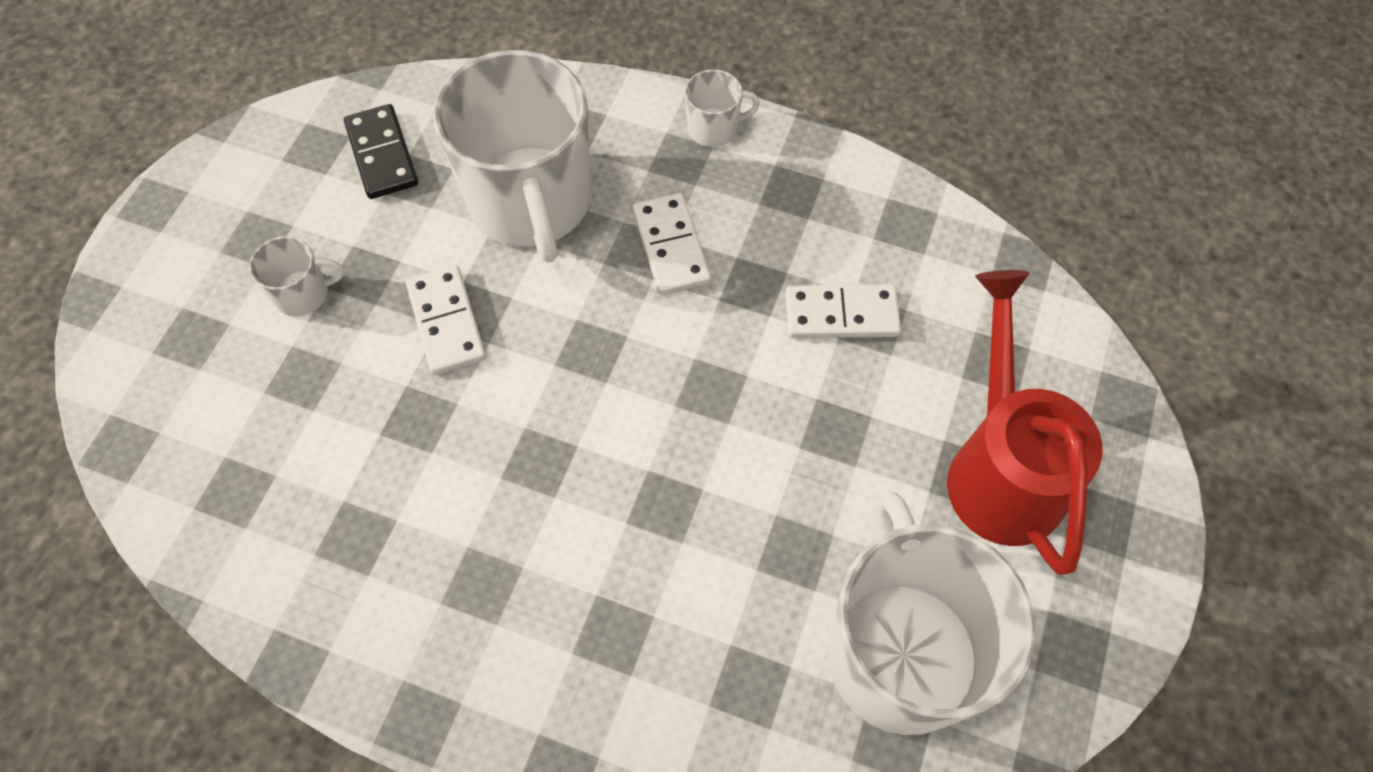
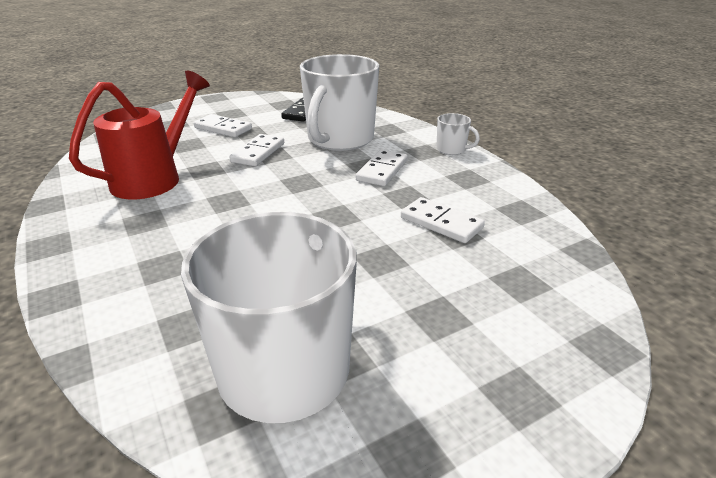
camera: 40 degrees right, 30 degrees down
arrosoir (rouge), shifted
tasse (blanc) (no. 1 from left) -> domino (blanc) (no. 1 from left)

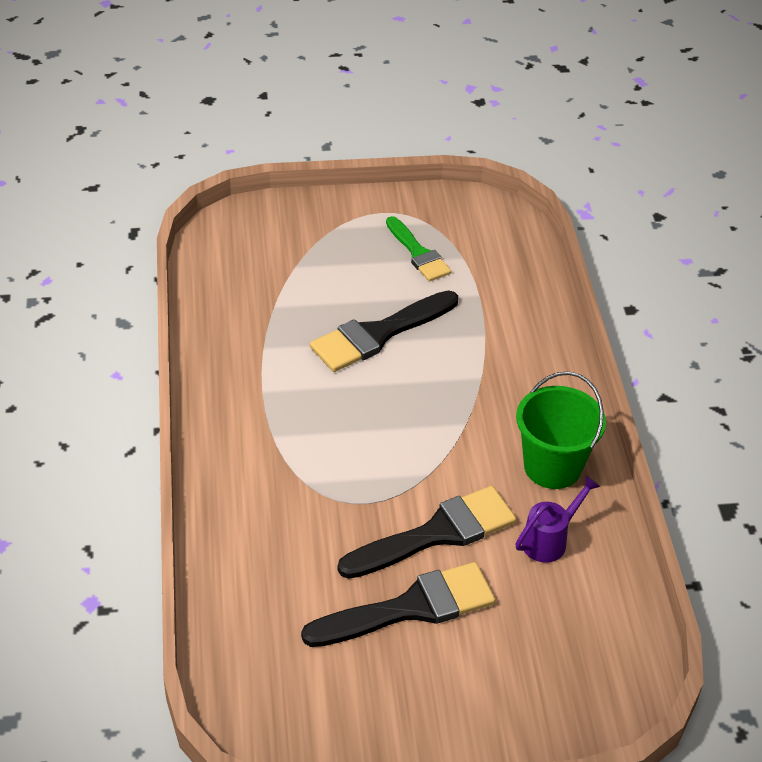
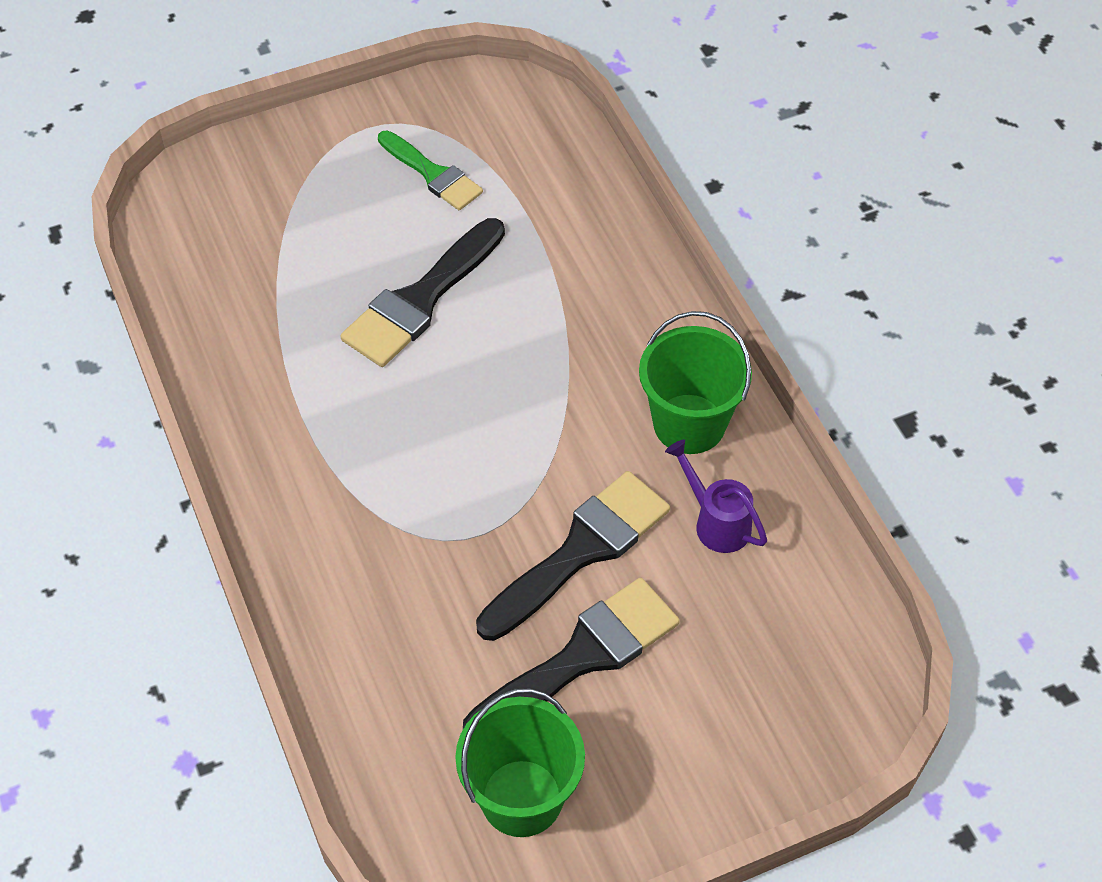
camera: 15 degrees left, 10 degrees up
none -> seau (vert) (no. 1 from left)
arrosoir (violet), 75 degrees counterclockwise

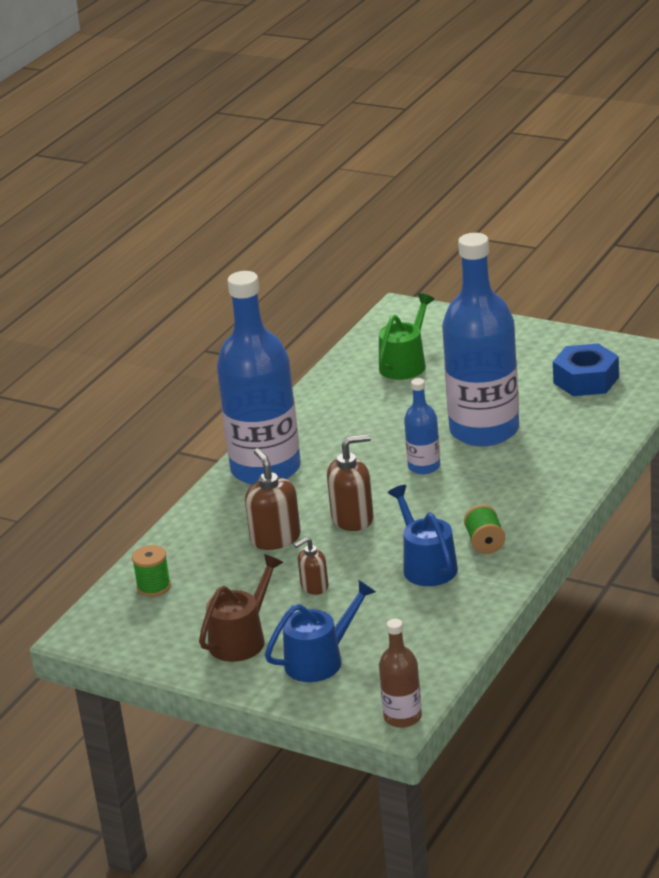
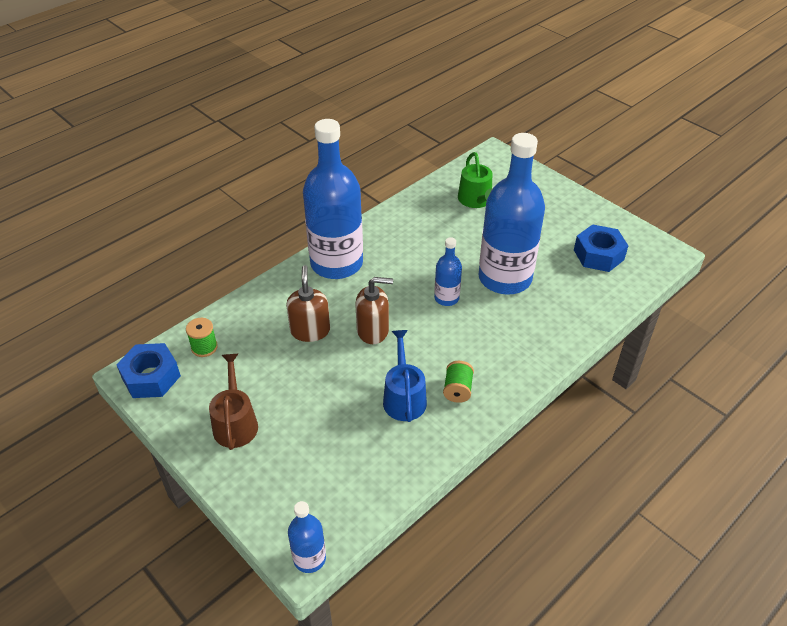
camera: 15 degrees right, 15 degrees up
none -> écrou (bleu) (no. 1 from left)
arrosoir (marron), 60 degrees counterclockwise
bouteille (marron) -> bouteille (bleu) (no. 1 from left)
arrosoir (vert), 120 degrees clockwise
arrosoir (bleu) (no. 1 from left) -> none
distributeur de savon (marron) (no. 2 from left) -> none

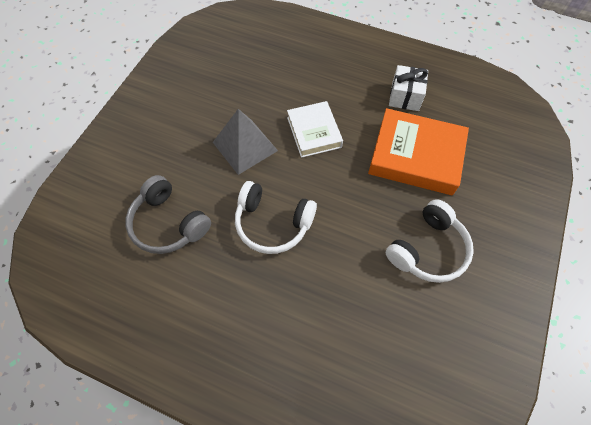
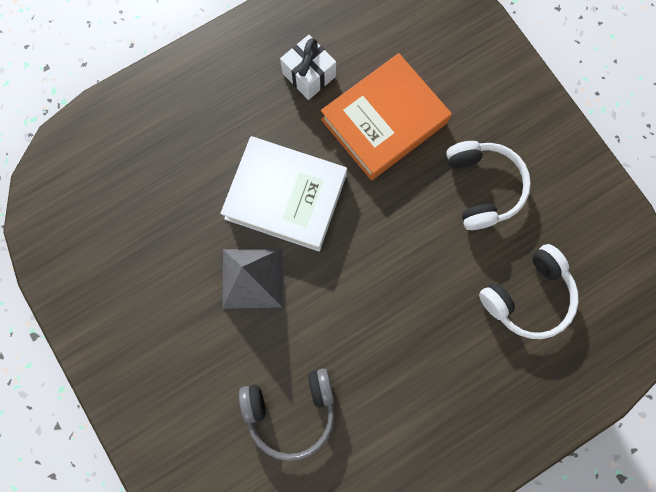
camera: 55 degrees left, 15 degrees up
livre (blanc), x1.59
casque audio (blanc) (no. 1 from left in the first image) -> casque audio (blanc) (no. 2 from left), shifted

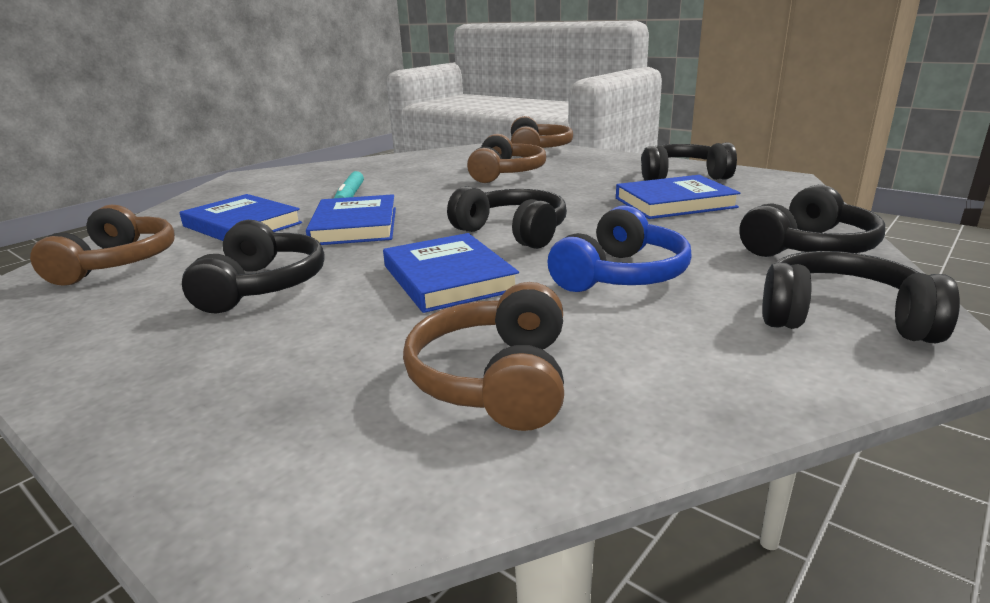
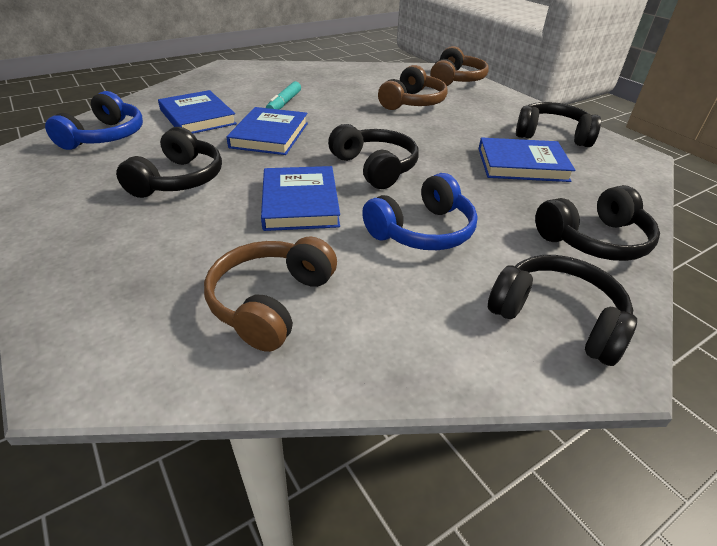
camera: 15 degrees right, 15 degrees up
casque audio (marron) (no. 1 from left) -> casque audio (bleu) (no. 1 from left)

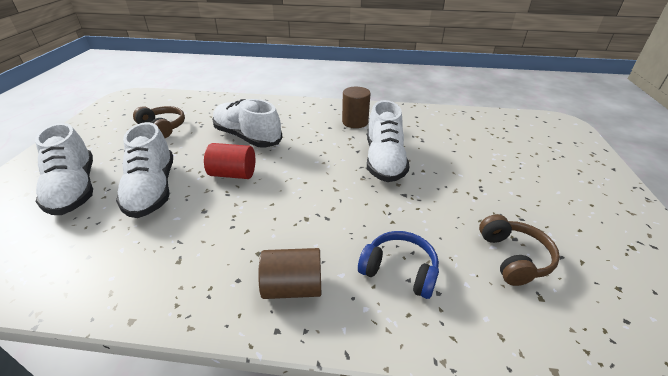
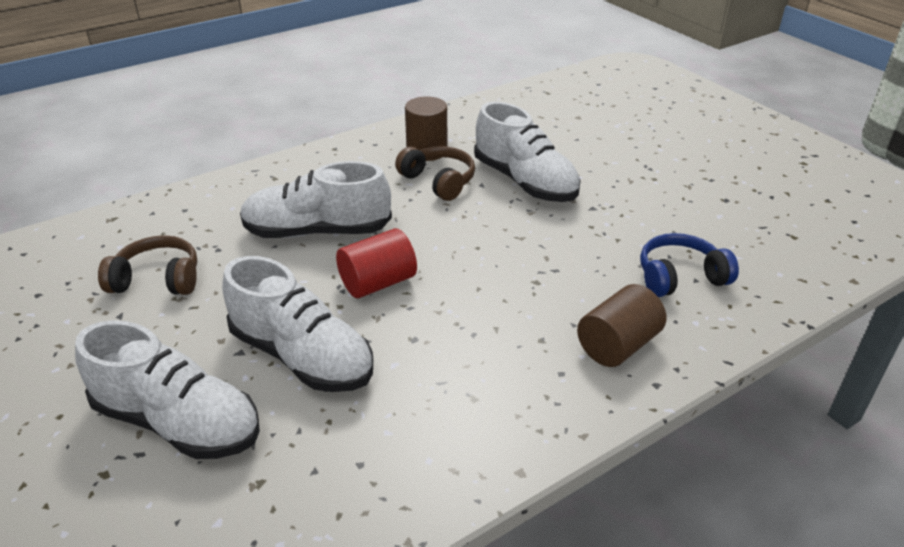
camera: 40 degrees left, 0 degrees up
casque audio (marron) (no. 2 from left), shifted

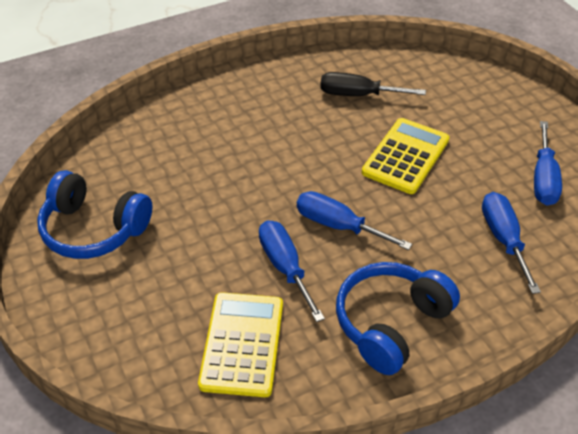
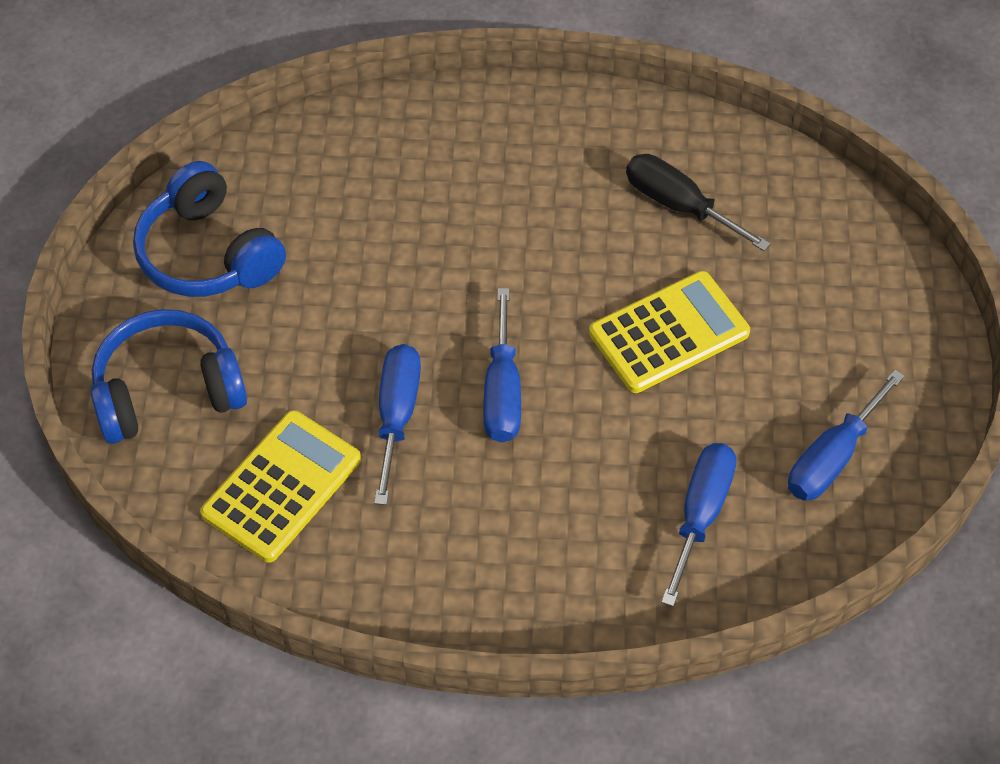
camera: 30 degrees right, 10 degrees up
casque audio (bleu) (no. 2 from left in the first image) -> casque audio (bleu) (no. 1 from left), shifted
tournevis (bleu) (no. 2 from left), 150 degrees counterclockwise

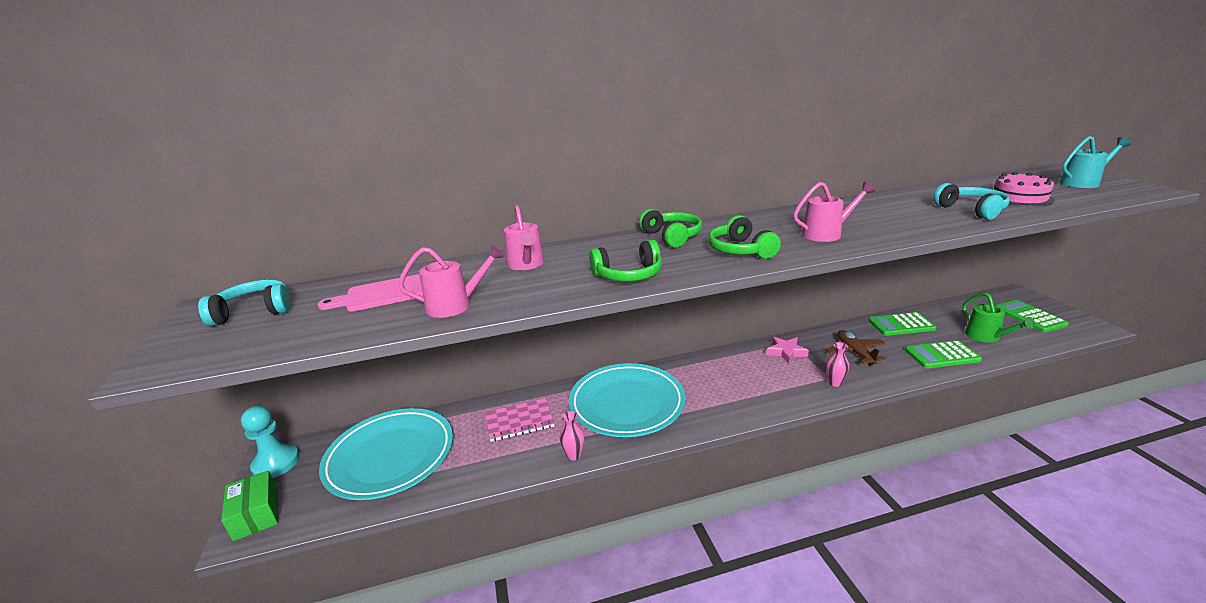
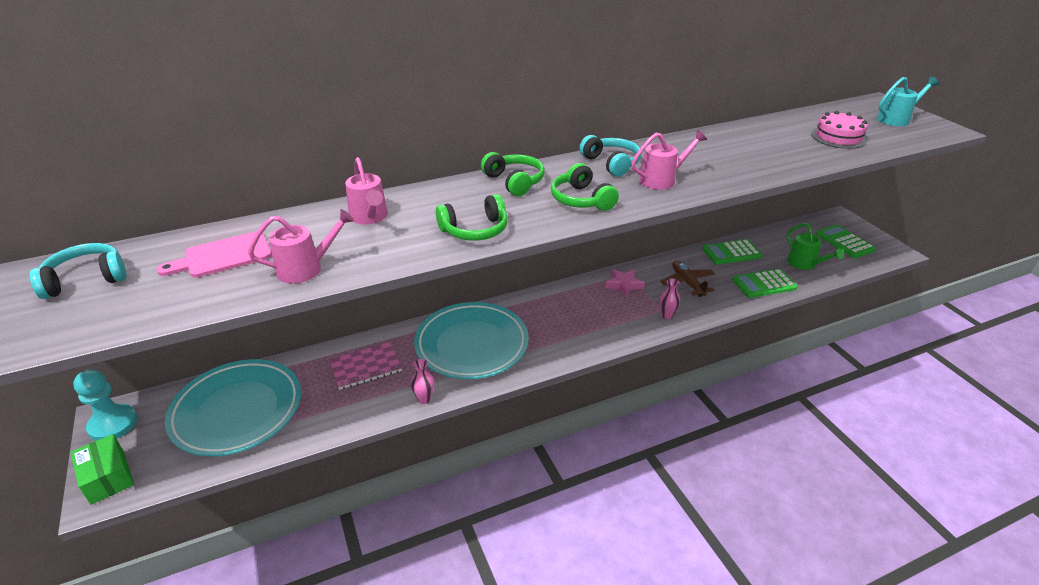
camera: 10 degrees left, 10 degrees up
casque audio (turquoise) (no. 2 from left), shifted

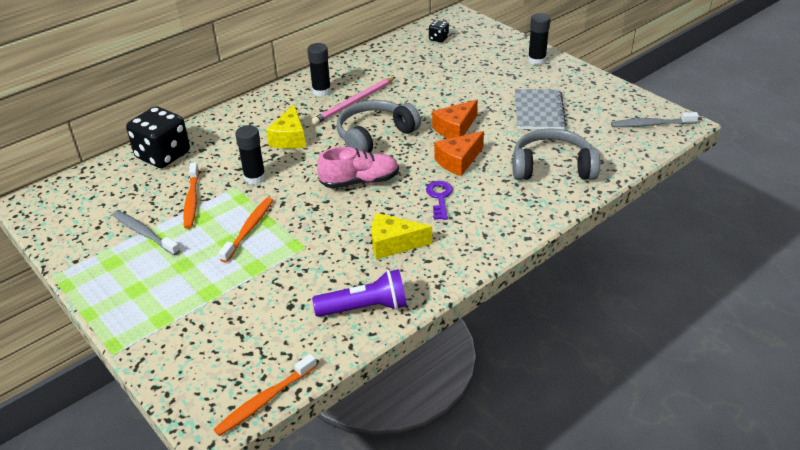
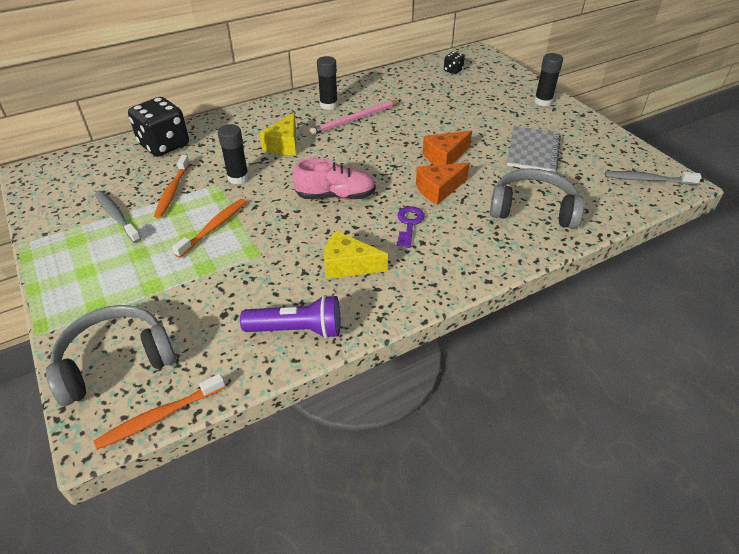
camera: 10 degrees right, 5 degrees up
casque audio (gris) (no. 1 from left), shifted

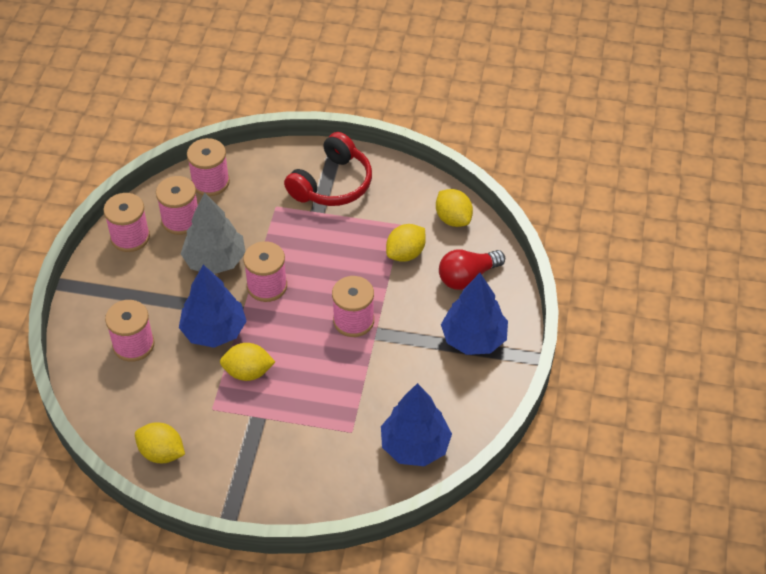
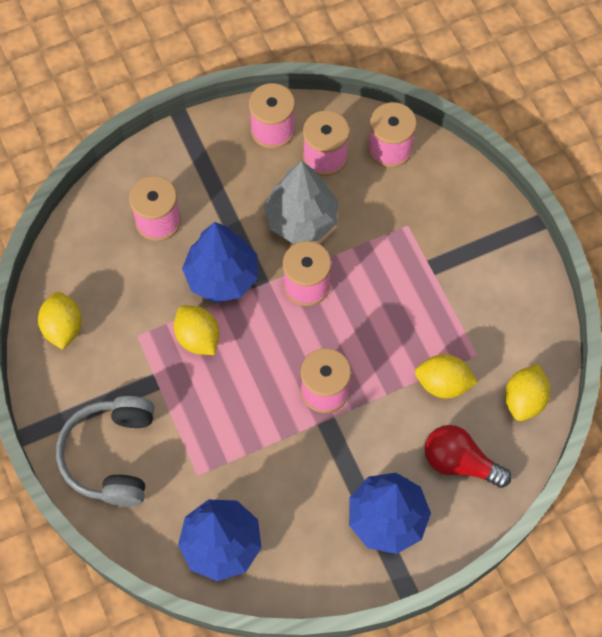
camera: 55 degrees right, 15 degrees up
none -> casque audio (gris)
casque audio (rouge) -> none

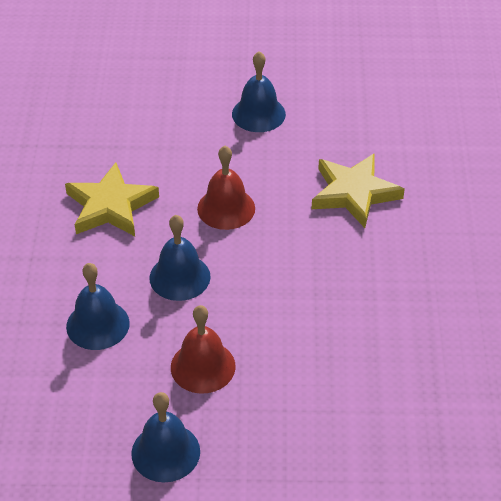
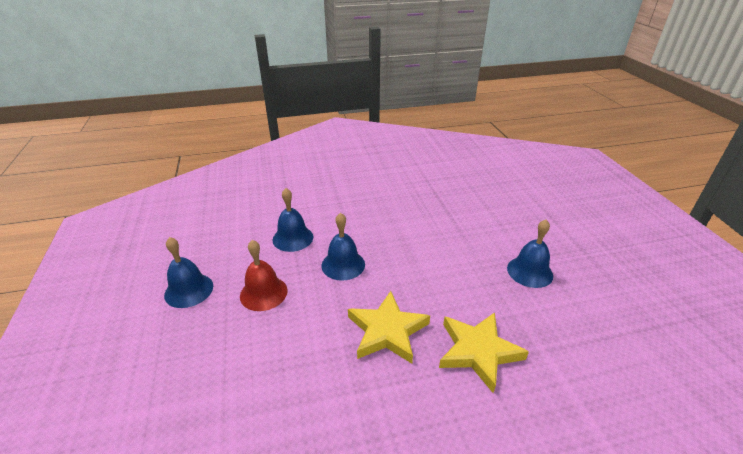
camera: 75 degrees right, 10 degrees down
étoile (jaune) (no. 1 from left), shifted
cloche (rouge) (no. 2 from left) -> none

